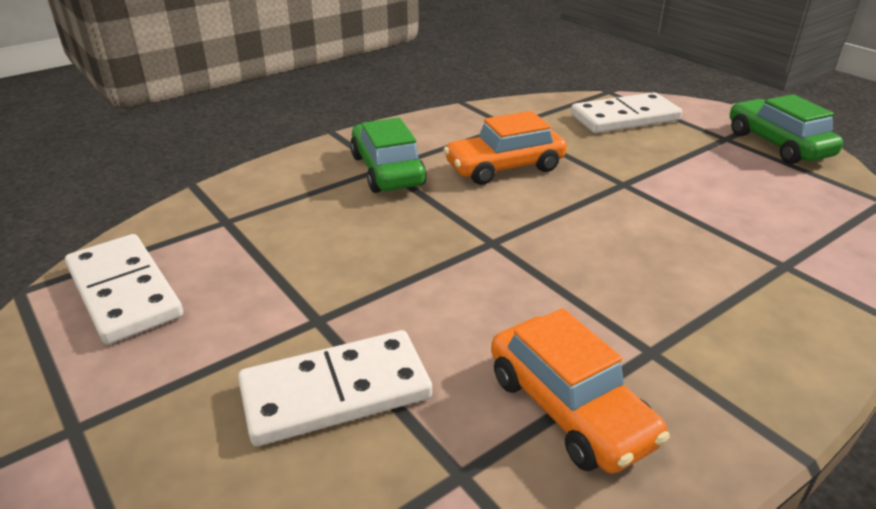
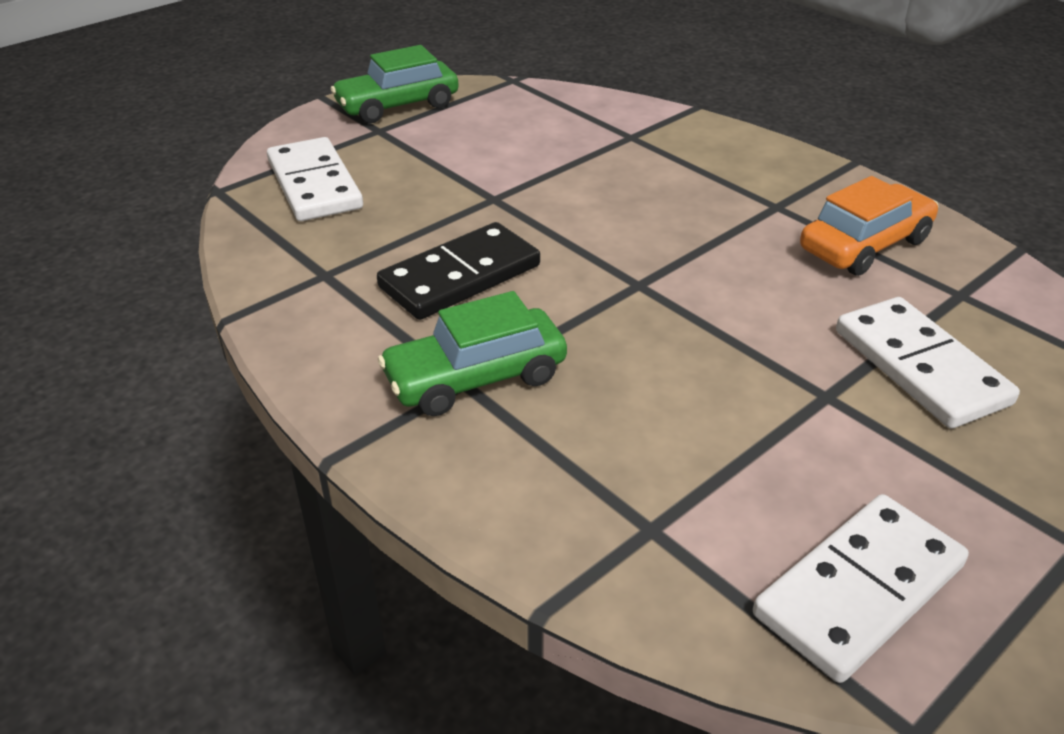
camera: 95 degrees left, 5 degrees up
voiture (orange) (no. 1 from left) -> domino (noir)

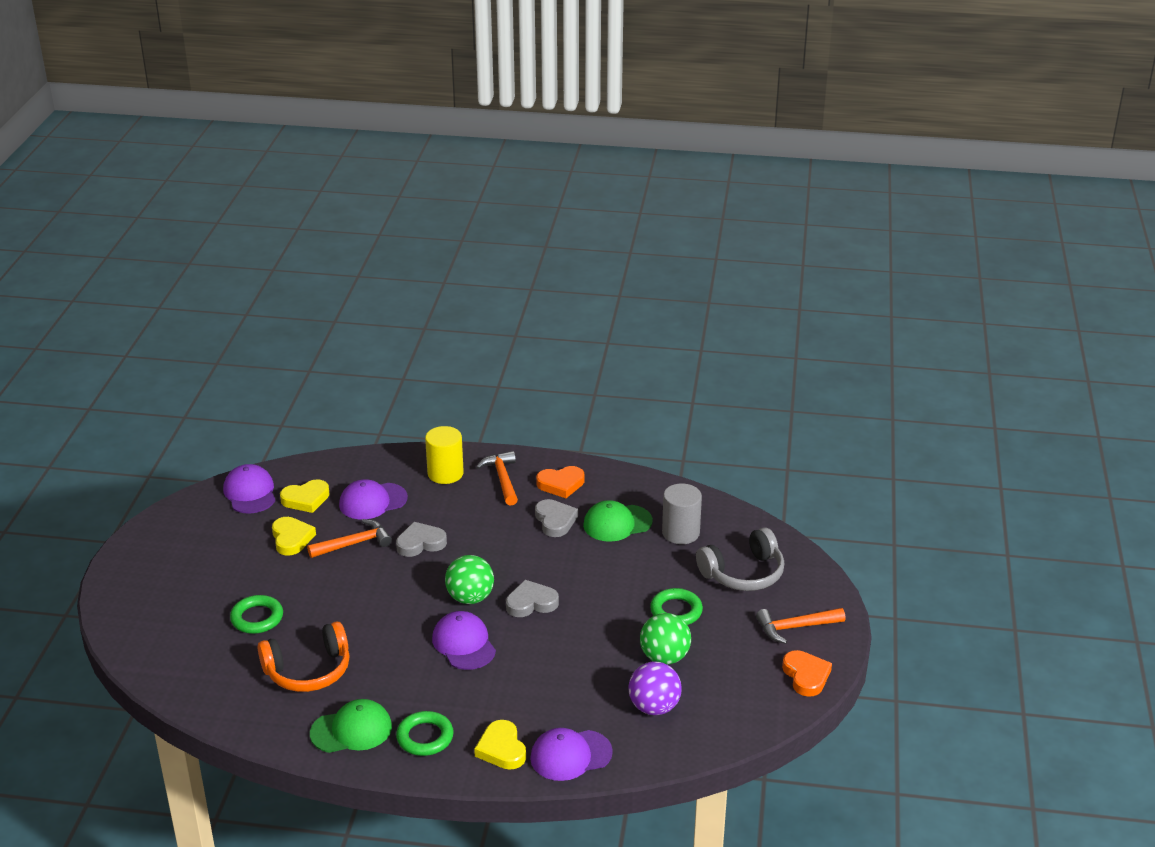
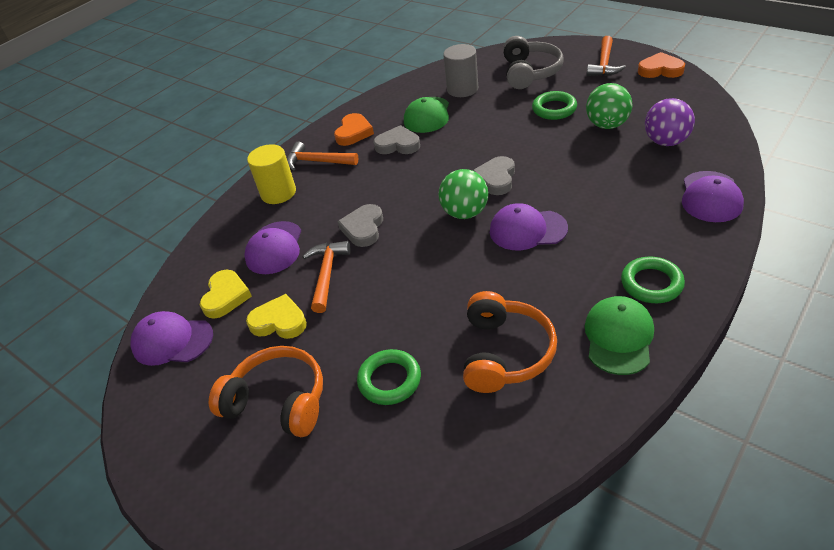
camera: 55 degrees left, 10 degrees up
none -> casque audio (orange) (no. 1 from left)
cœur (jaune) (no. 3 from left) -> none

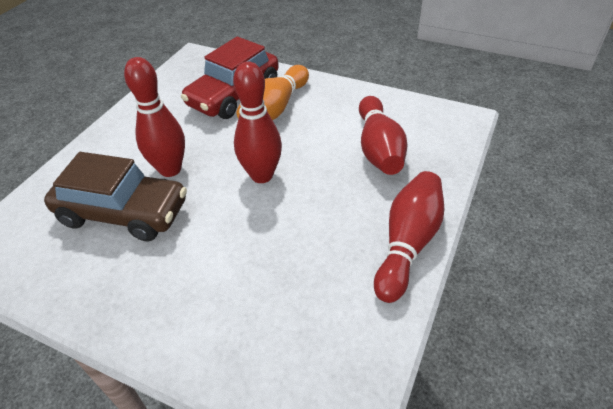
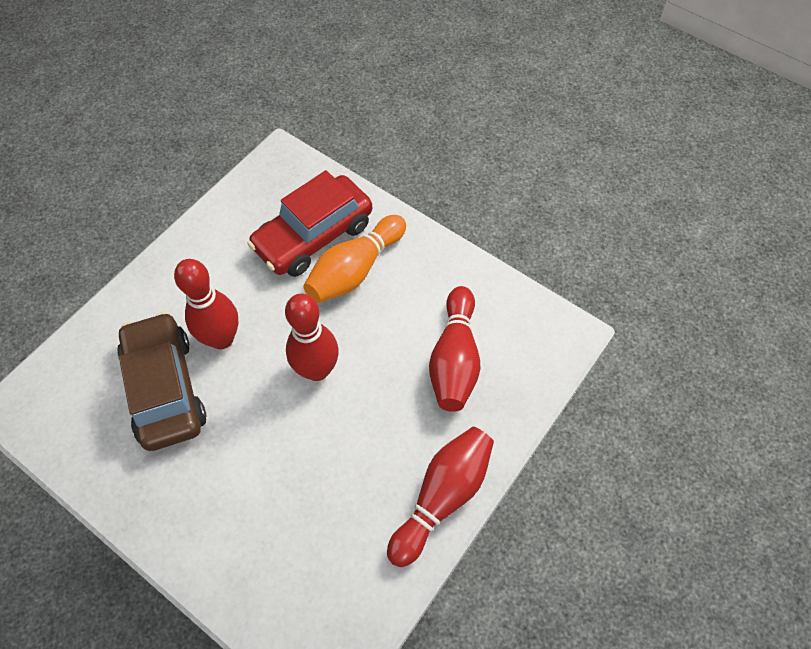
camera: 10 degrees right, 15 degrees up
voiture (marron), 135 degrees counterclockwise

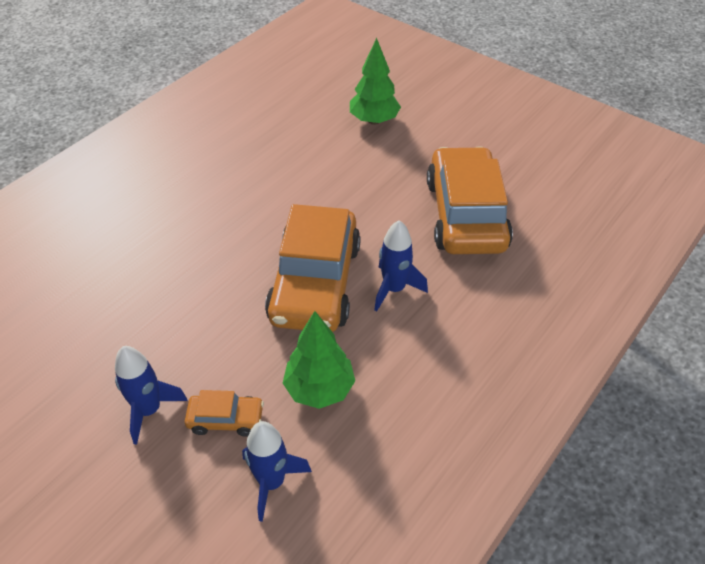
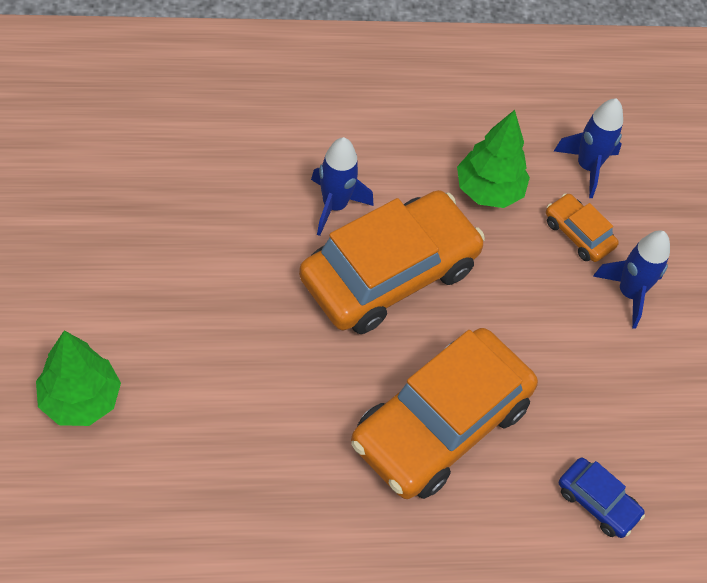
camera: 140 degrees left, 10 degrees up
voiture (orange) (no. 3 from left in the first image) -> voiture (orange) (no. 2 from left), shifted
none -> voiture (bleu)

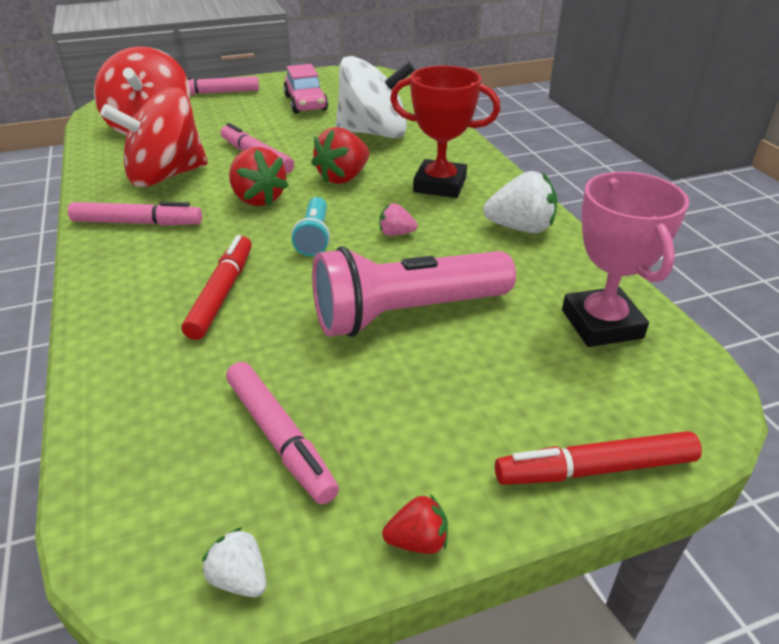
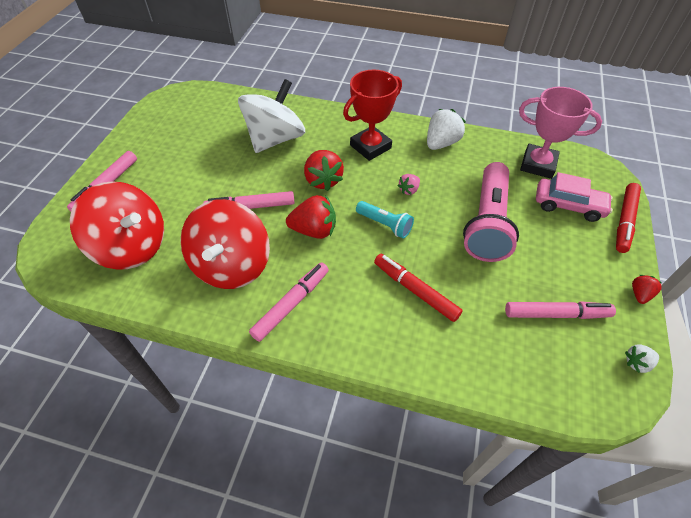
camera: 55 degrees left, 15 degrees up
voiture (rose), shifted

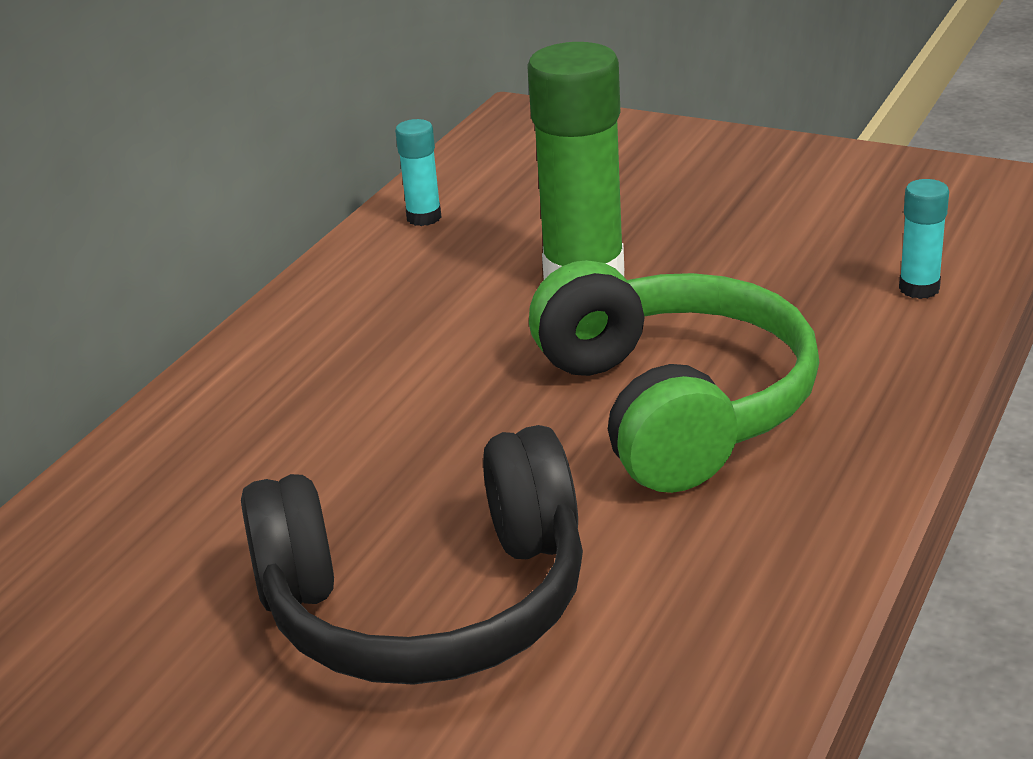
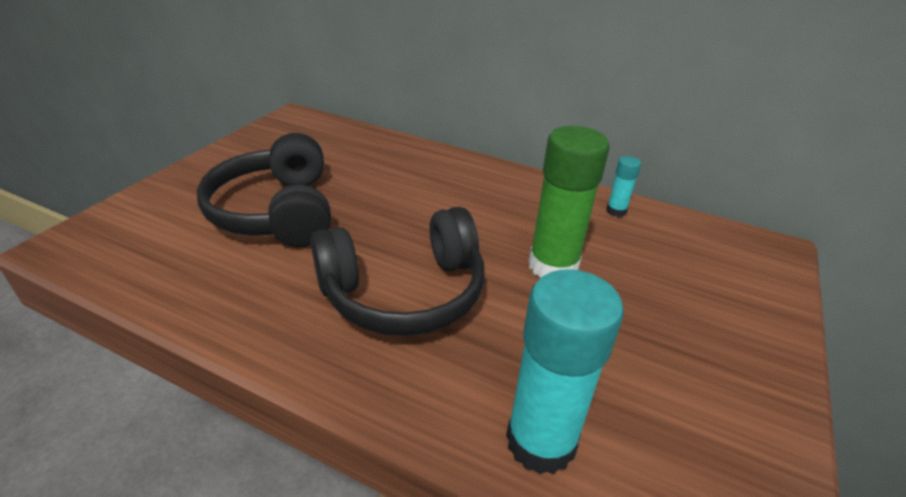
camera: 85 degrees right, 5 degrees up
casque audio (vert) -> casque audio (noir) (no. 2 from left)
bâton de colle (turquoise) (no. 2 from left in the first image) -> bâton de colle (turquoise) (no. 1 from left), x2.14

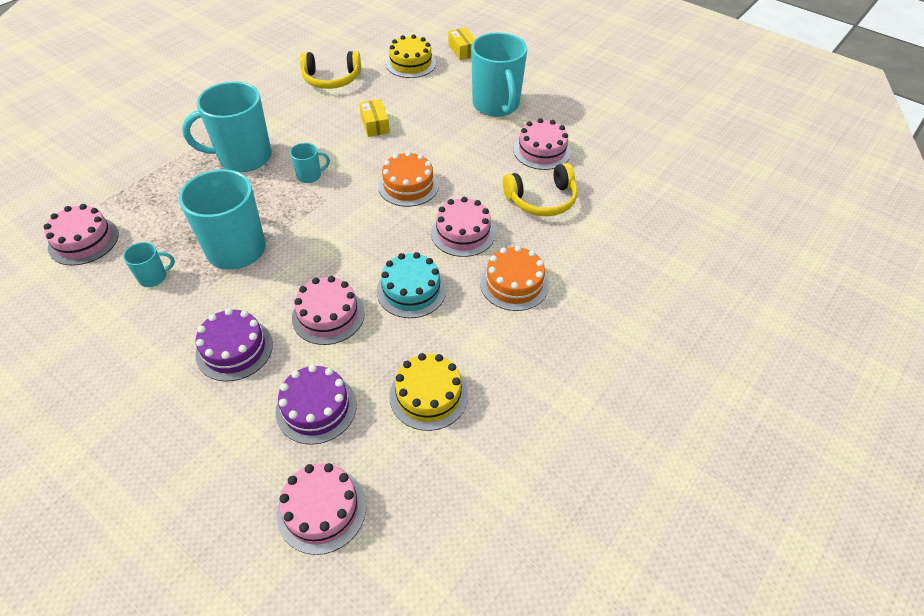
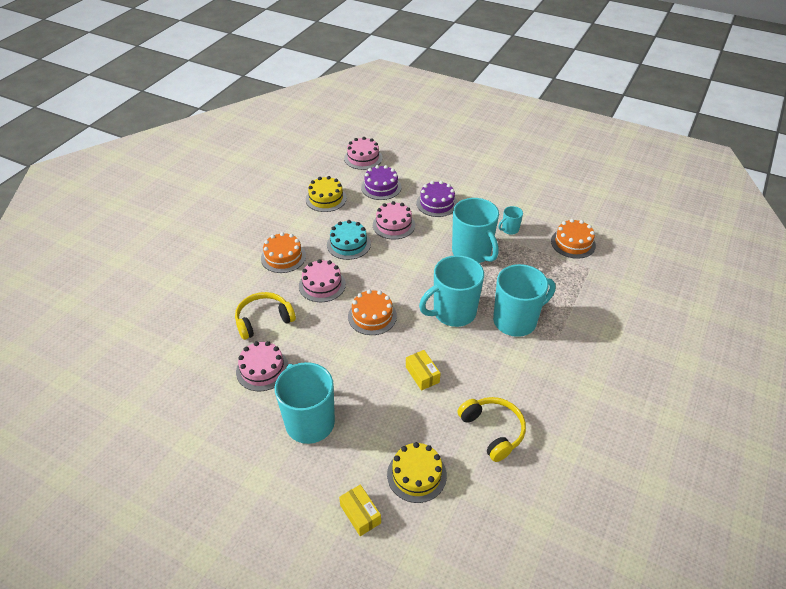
camera: 170 degrees right, 5 degrees down
tasse (turquoise) (no. 4 from left in the first image) -> tasse (turquoise) (no. 2 from left), x2.22
casque audio (jaune) (no. 1 from left in the first image) -> casque audio (jaune) (no. 2 from left), 75 degrees clockwise
gâteau (rose) (no. 1 from left) -> gâteau (orange) (no. 3 from left)

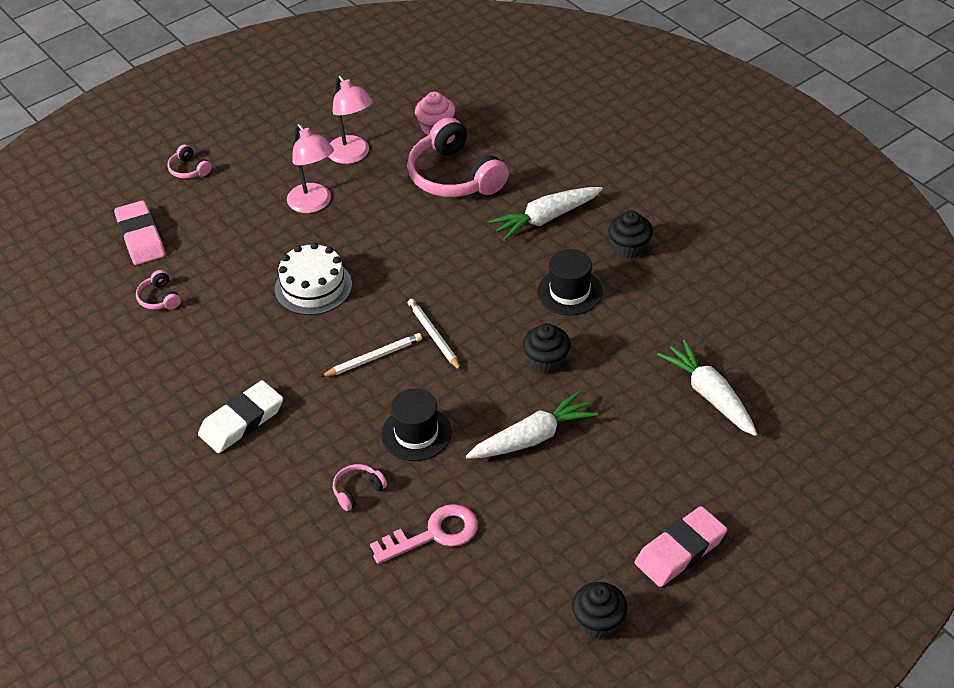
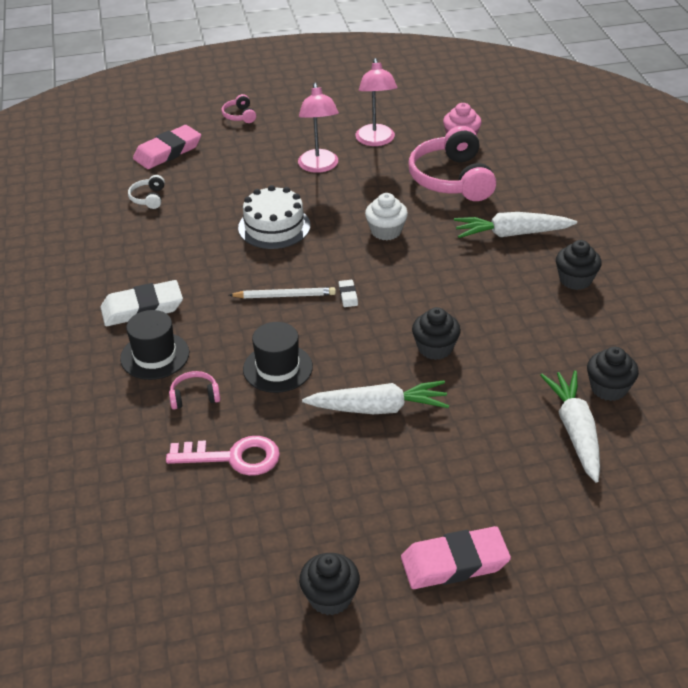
camera: 25 degrees right, 5 degrees down
chapeau (noir) (no. 2 from left in the first image) -> chapeau (noir) (no. 1 from left), shifted
casque audio (rose) (no. 1 from left) -> casque audio (blanc)
gomme (rose) (no. 1 from left), 45 degrees clockwise
crayon (blanc) (no. 2 from left) -> gomme (blanc) (no. 2 from left)
none -> muffin (blanc)
none -> muffin (noir) (no. 4 from left)

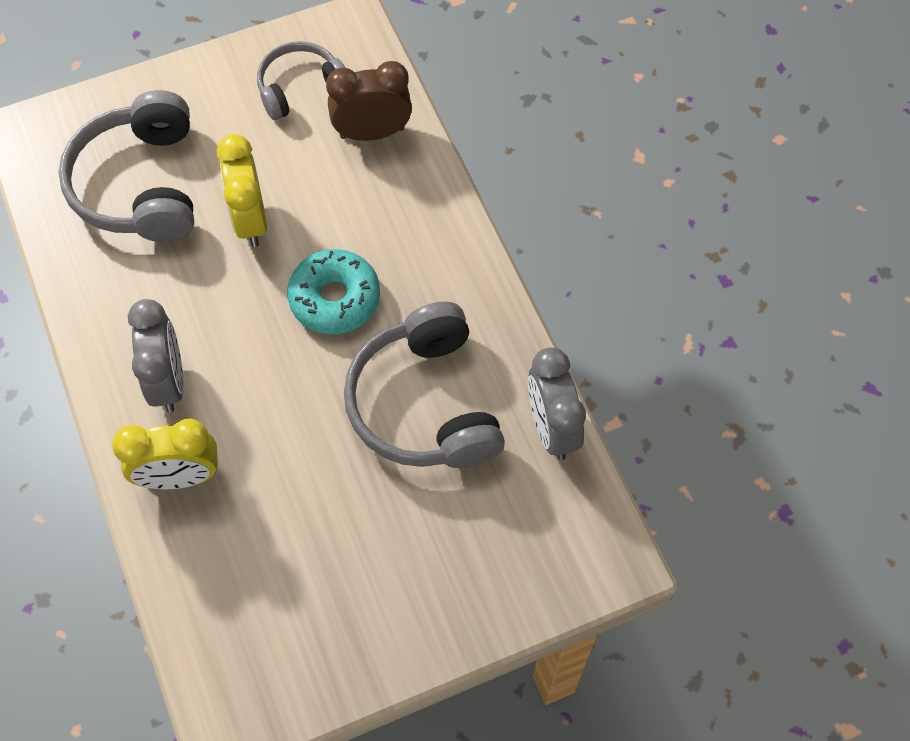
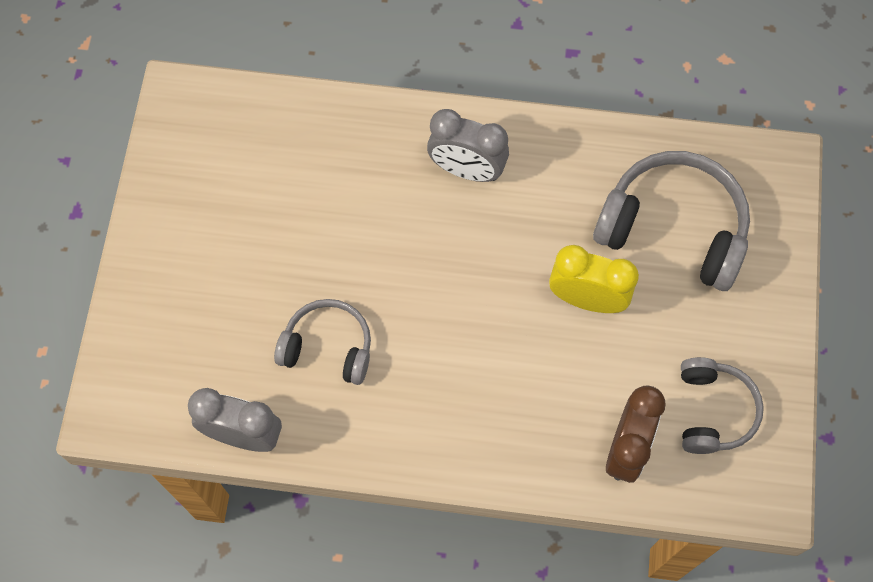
camera: 120 degrees right, 5 degrees up
casque audio (gris) (no. 3 from left in the first image) -> casque audio (gris) (no. 1 from left), x0.61
réveil (jaune) (no. 1 from left) -> none
beignet (turquoise) -> none

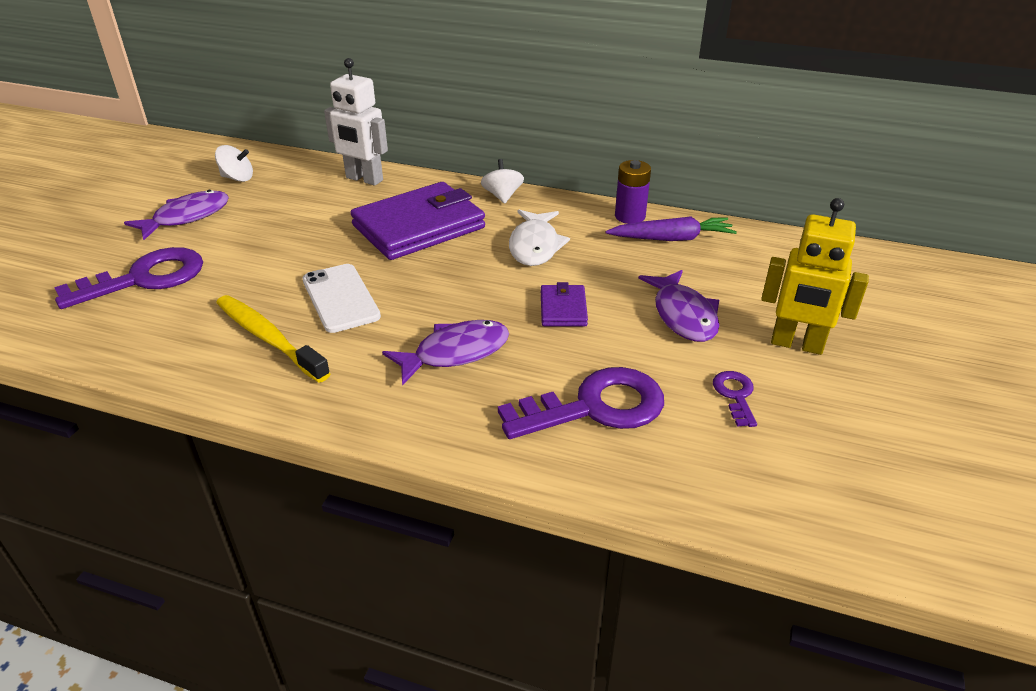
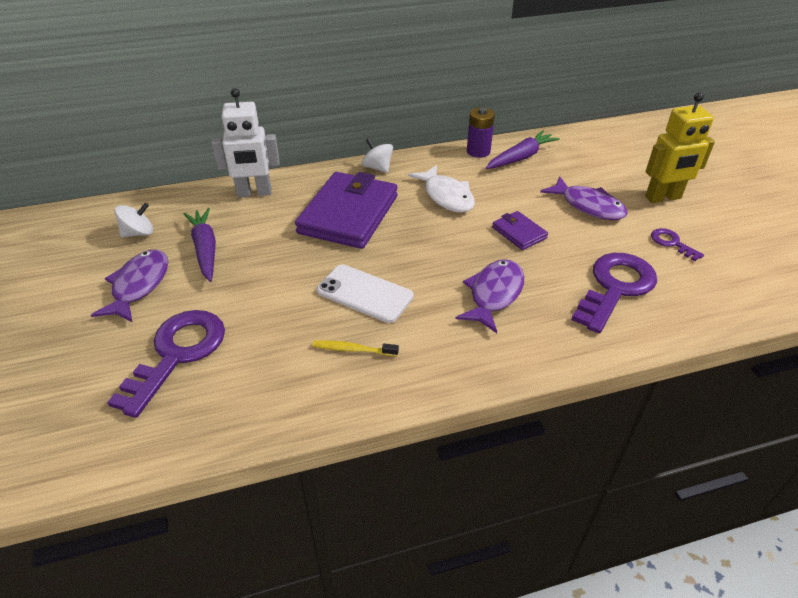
camera: 35 degrees left, 5 degrees up
none -> carotte (violet) (no. 1 from left)
brosse à dents (jaune), x0.54

